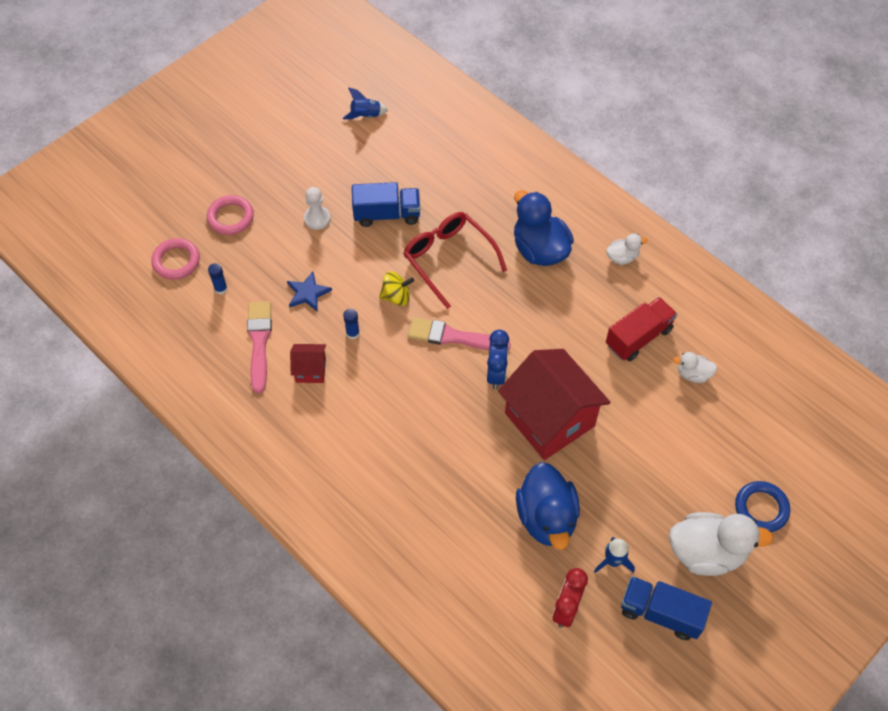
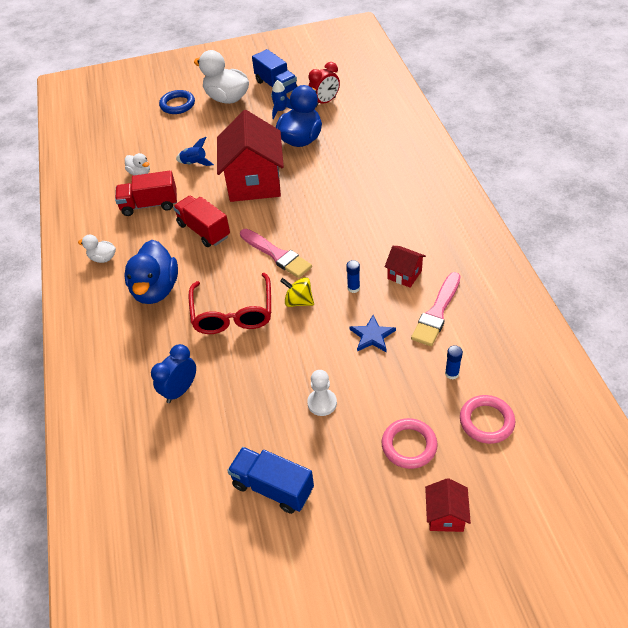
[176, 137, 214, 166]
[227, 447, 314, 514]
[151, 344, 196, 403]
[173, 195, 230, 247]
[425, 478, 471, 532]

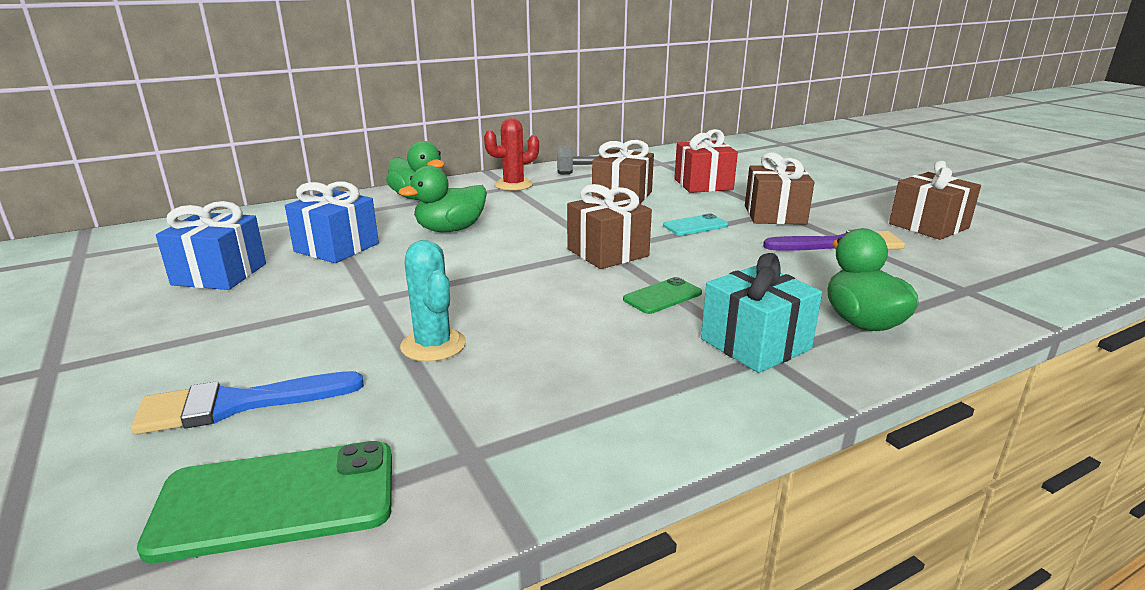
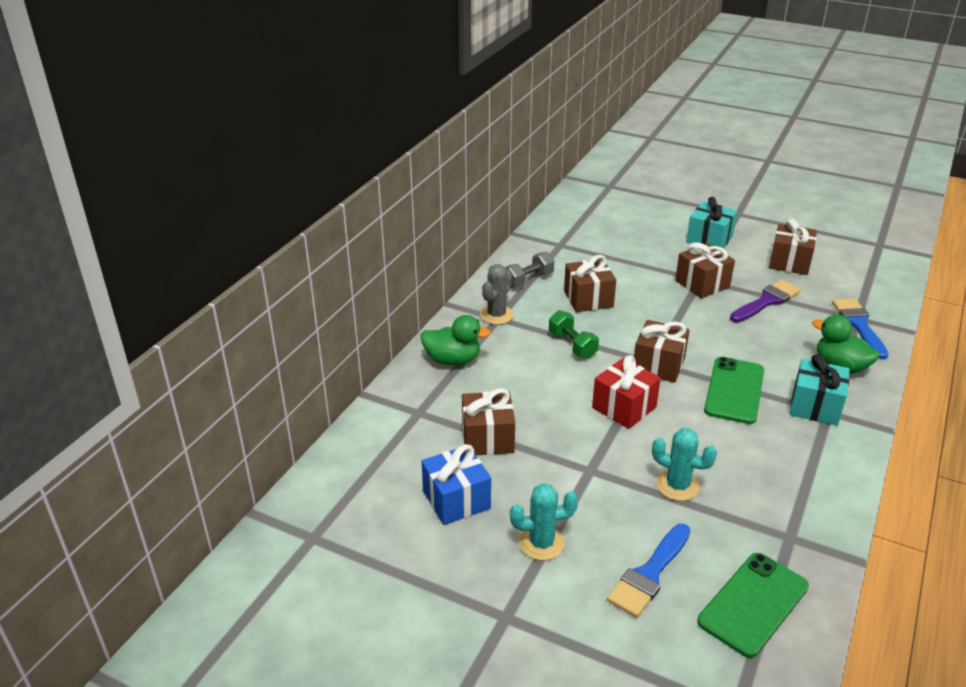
[480, 264, 514, 325]
[592, 355, 661, 429]
[399, 166, 487, 232] (first image)
[462, 388, 515, 455]
[663, 213, 728, 236] (first image)
[704, 357, 764, 424]
[686, 197, 737, 248]
[832, 298, 889, 359]
[549, 310, 599, 359]
[510, 483, 578, 560]

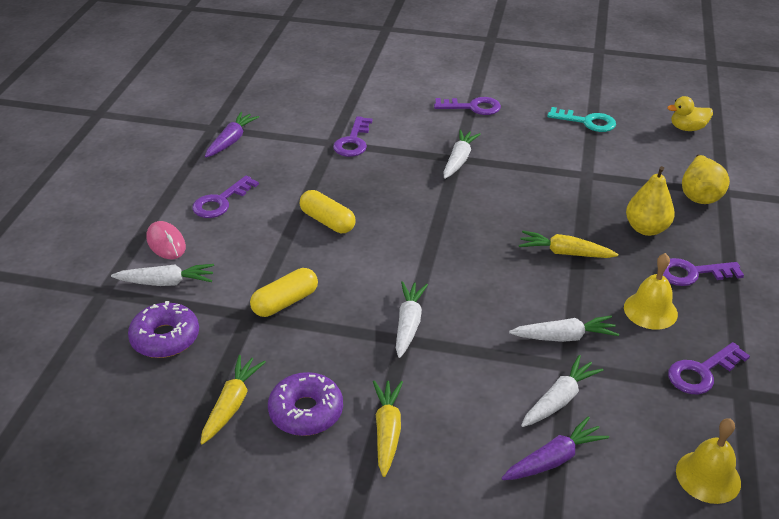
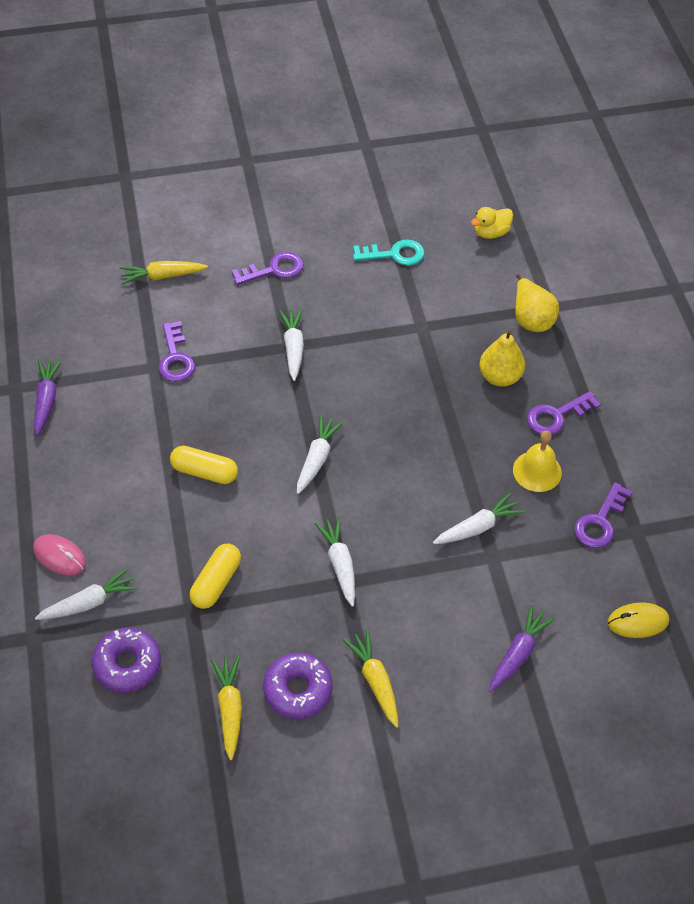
[192, 175, 259, 218] (first image)
[120, 261, 208, 284]
[297, 415, 344, 494]
[608, 602, 669, 638]

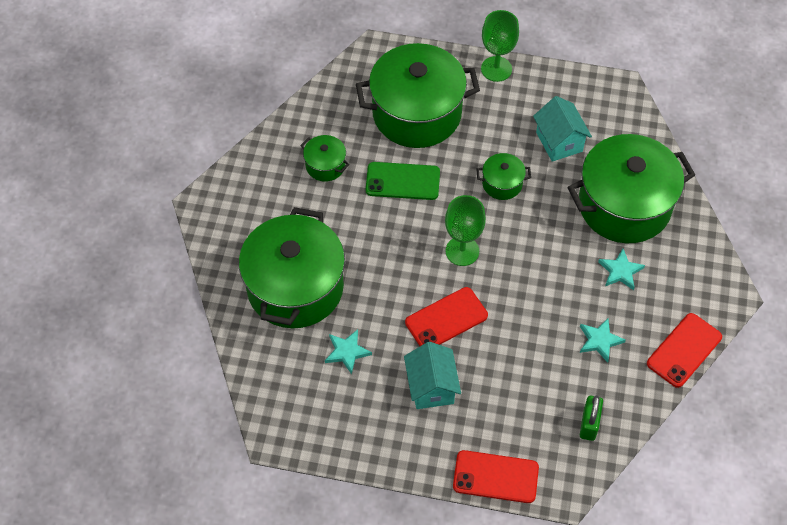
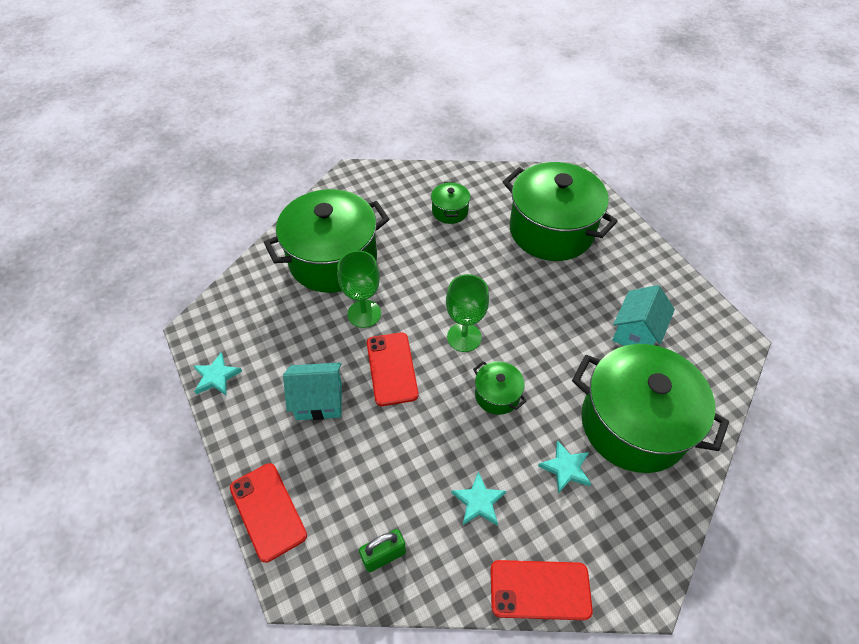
[337, 250, 381, 328]
[473, 361, 526, 415]
[366, 162, 440, 200] (first image)
[367, 333, 419, 406]
[193, 352, 242, 395]
[283, 363, 342, 420]

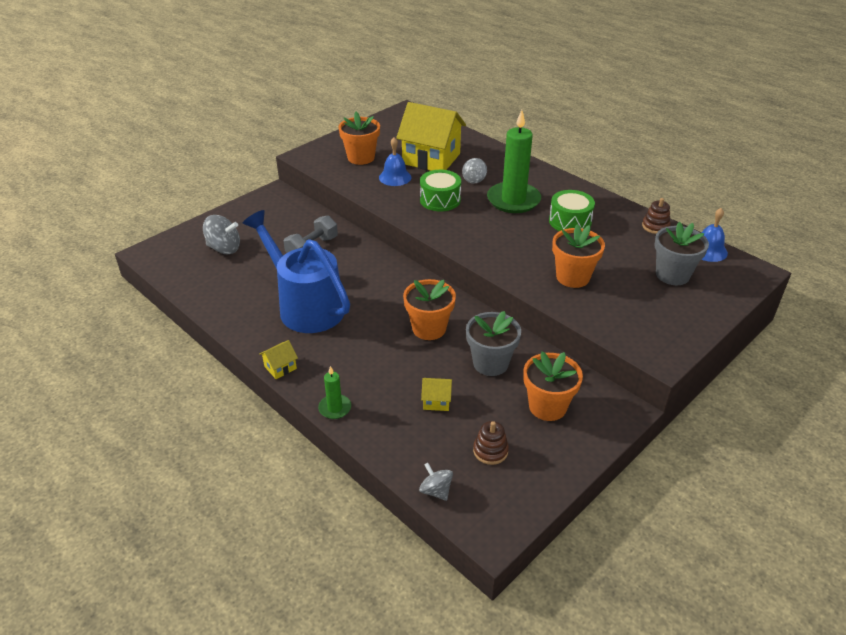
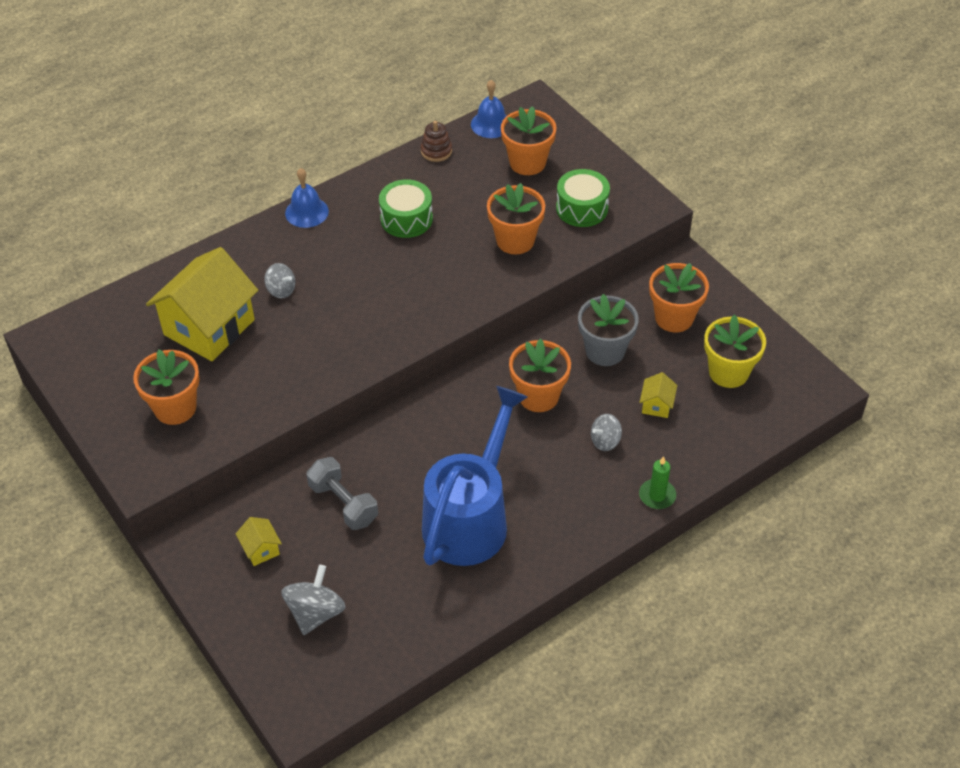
[487, 110, 541, 213] (first image)
[285, 168, 329, 228]
[556, 169, 610, 227]
[422, 386, 528, 566]
[501, 106, 556, 175]
[236, 517, 282, 566]
[704, 315, 766, 388]
[591, 414, 622, 451]

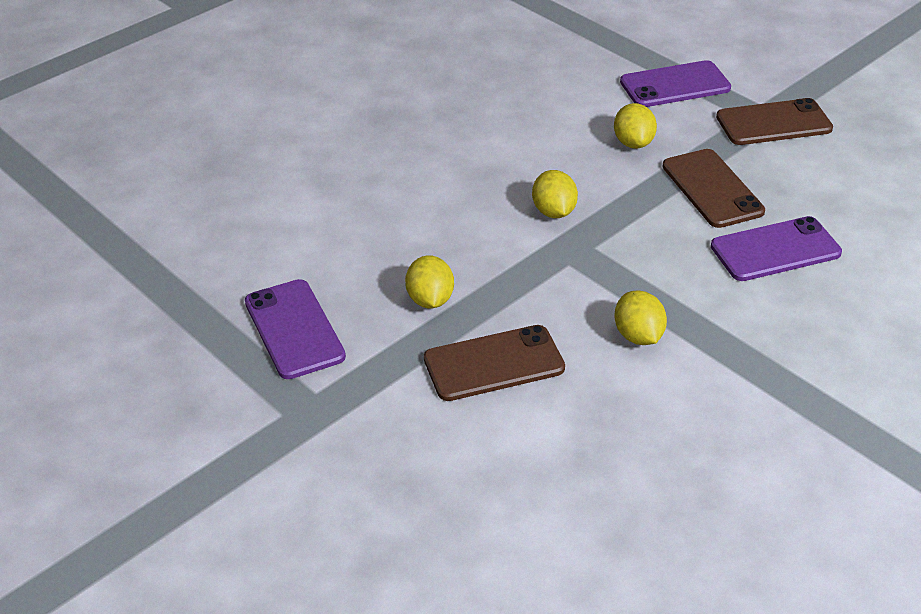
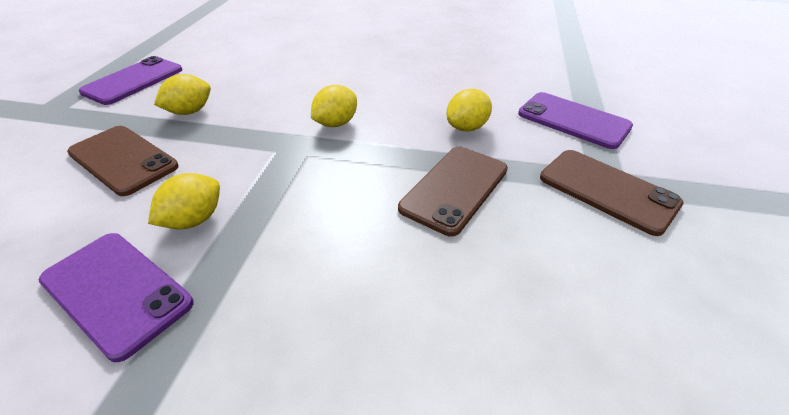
[39, 233, 193, 362]

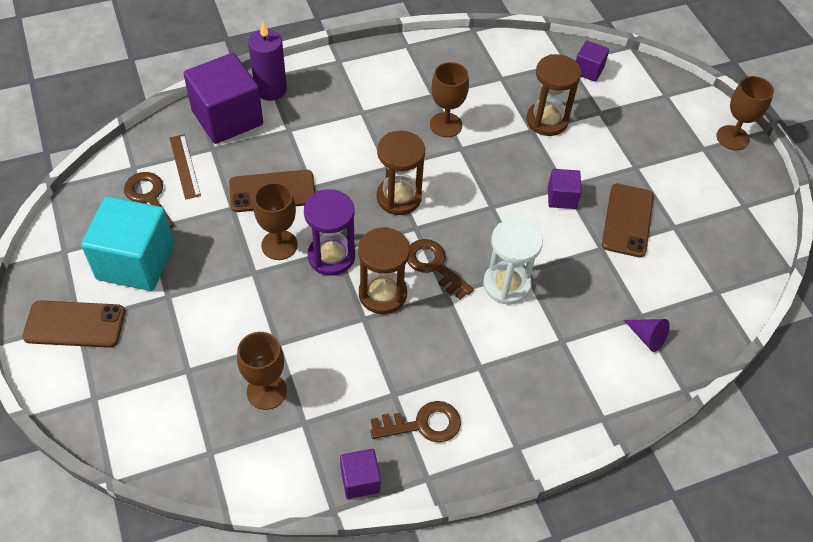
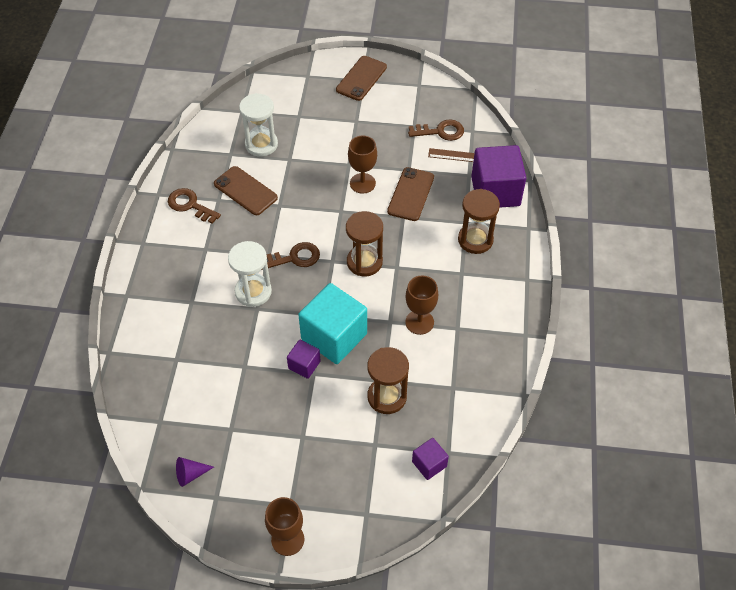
[248, 22, 287, 101] (first image)
[214, 166, 278, 215]
[304, 189, 355, 276] (first image)
[298, 283, 367, 364]
[458, 189, 500, 254]
[176, 457, 214, 487]
[239, 93, 278, 157]
[168, 188, 221, 224]
[340, 449, 381, 499] (first image)

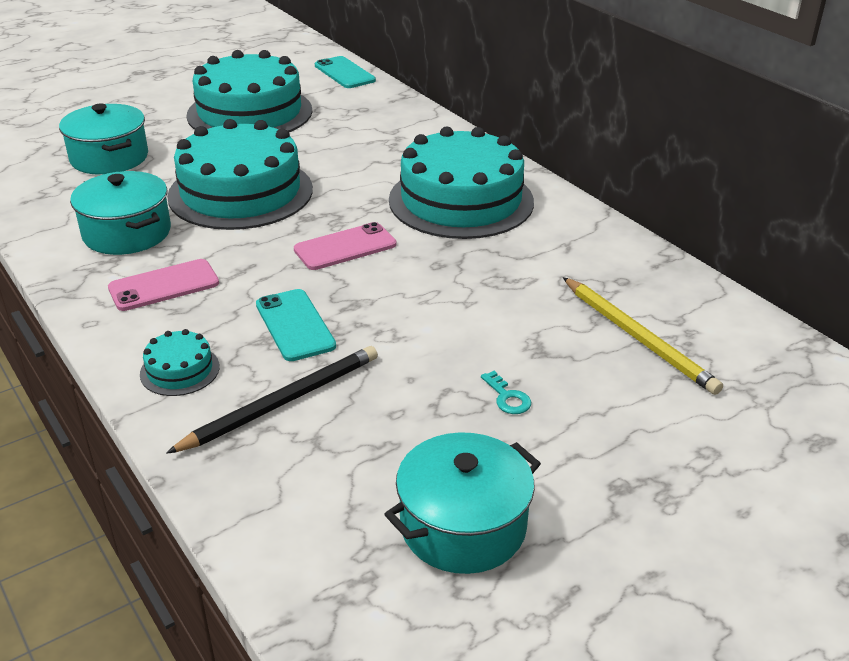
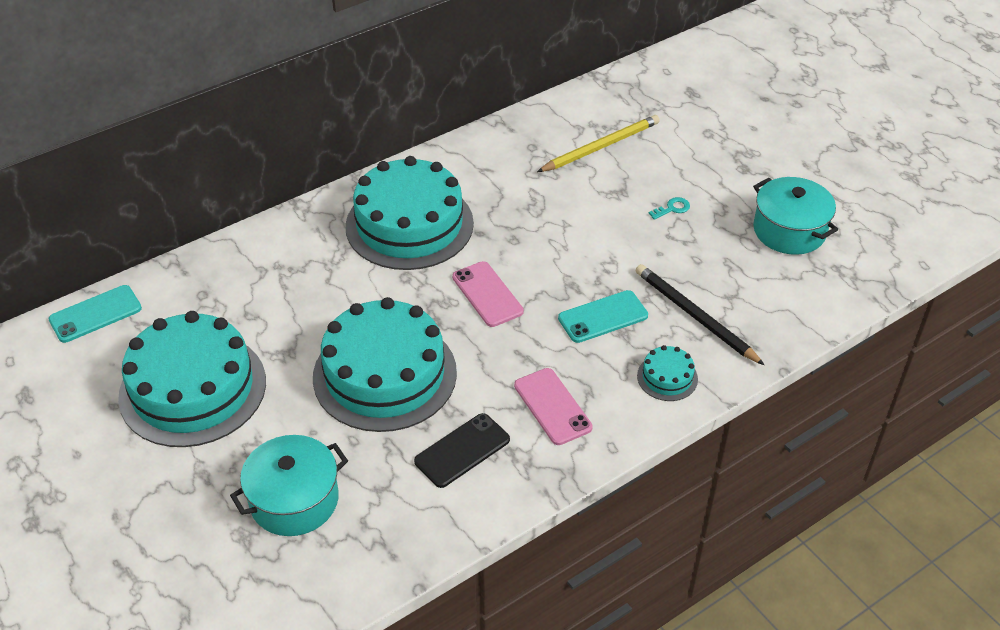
[414, 413, 510, 488]

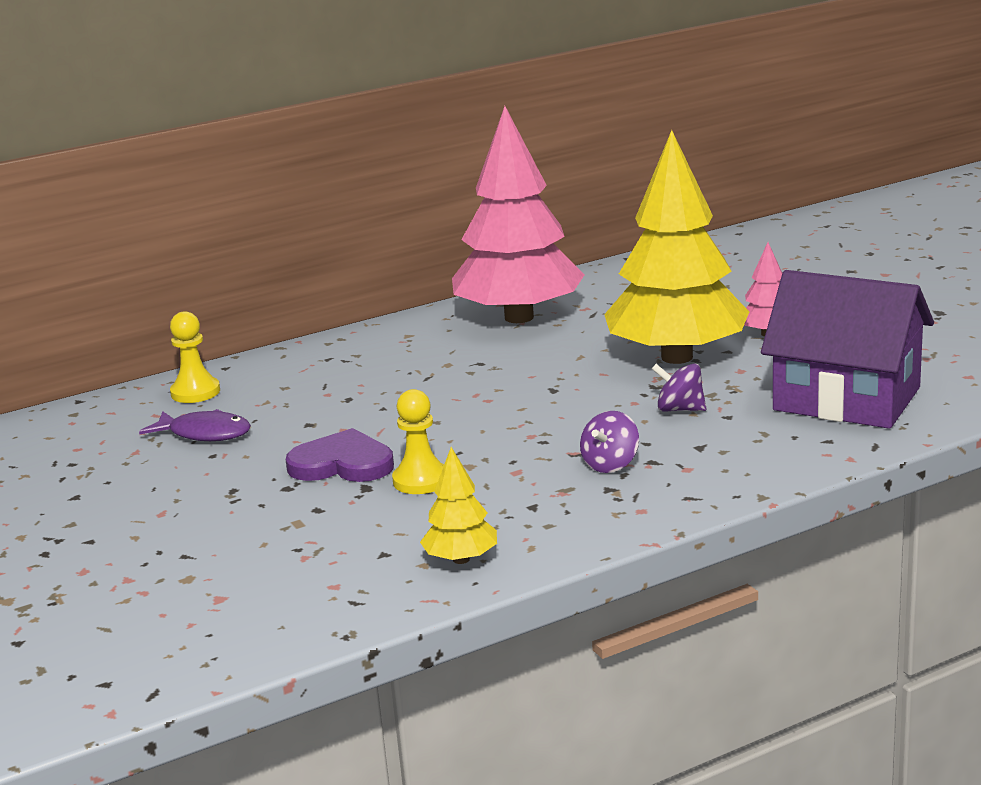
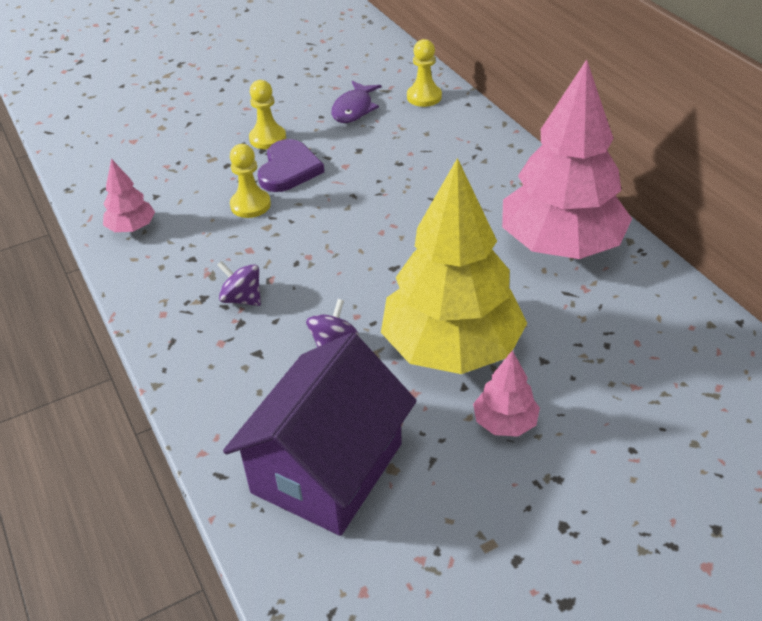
[103, 159, 155, 232]
[249, 80, 286, 149]

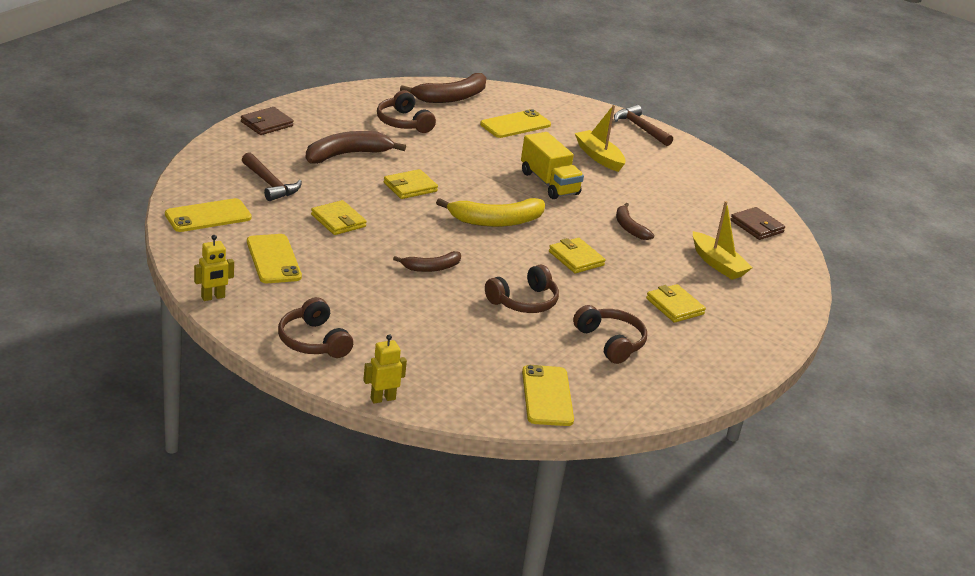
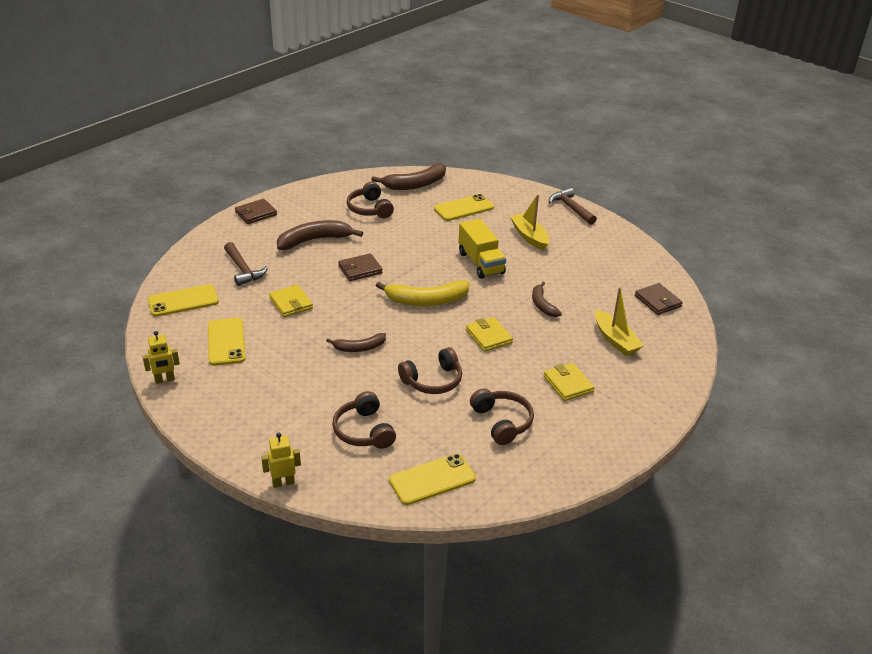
[338, 253, 382, 281]
[332, 391, 396, 449]
[389, 453, 476, 505]

